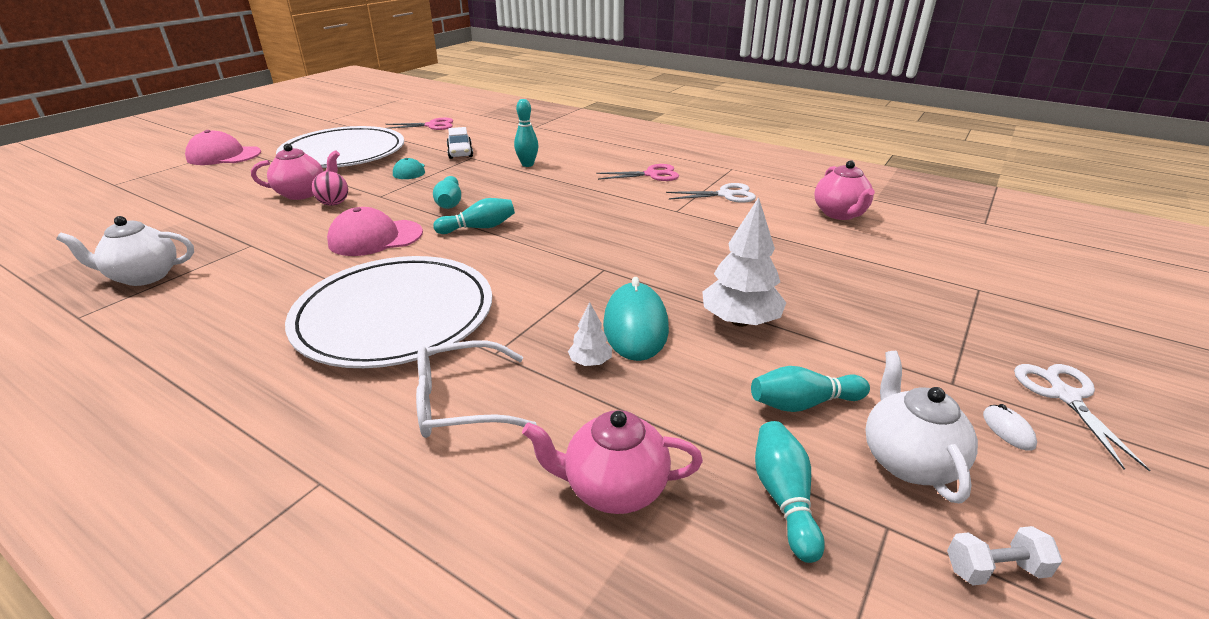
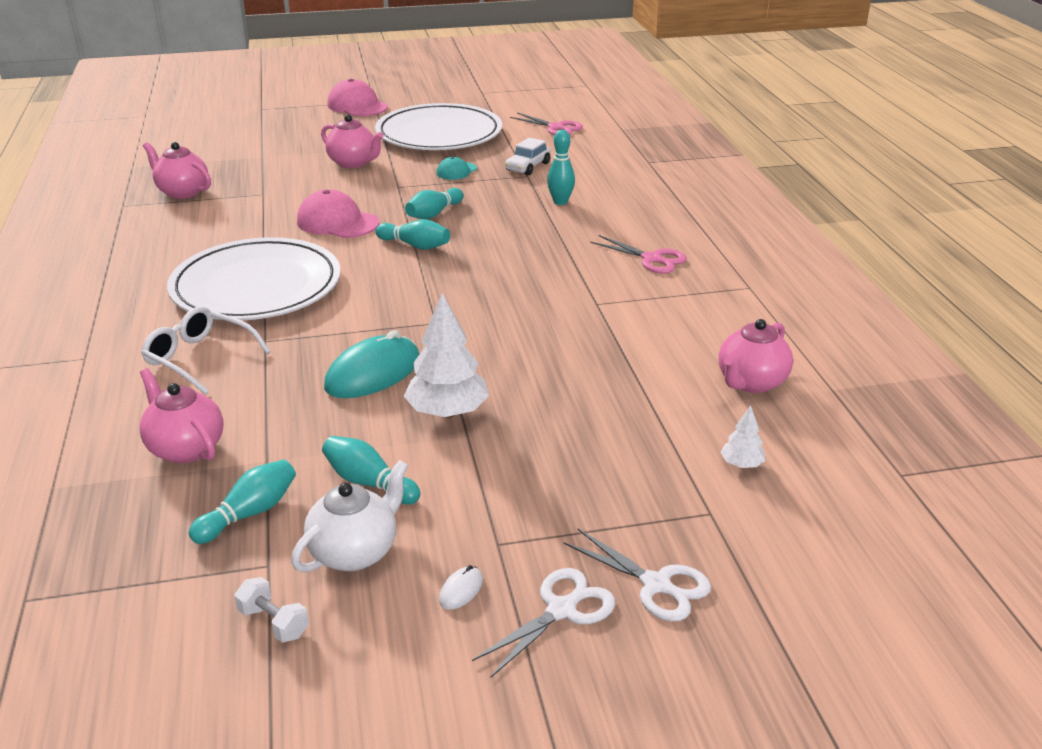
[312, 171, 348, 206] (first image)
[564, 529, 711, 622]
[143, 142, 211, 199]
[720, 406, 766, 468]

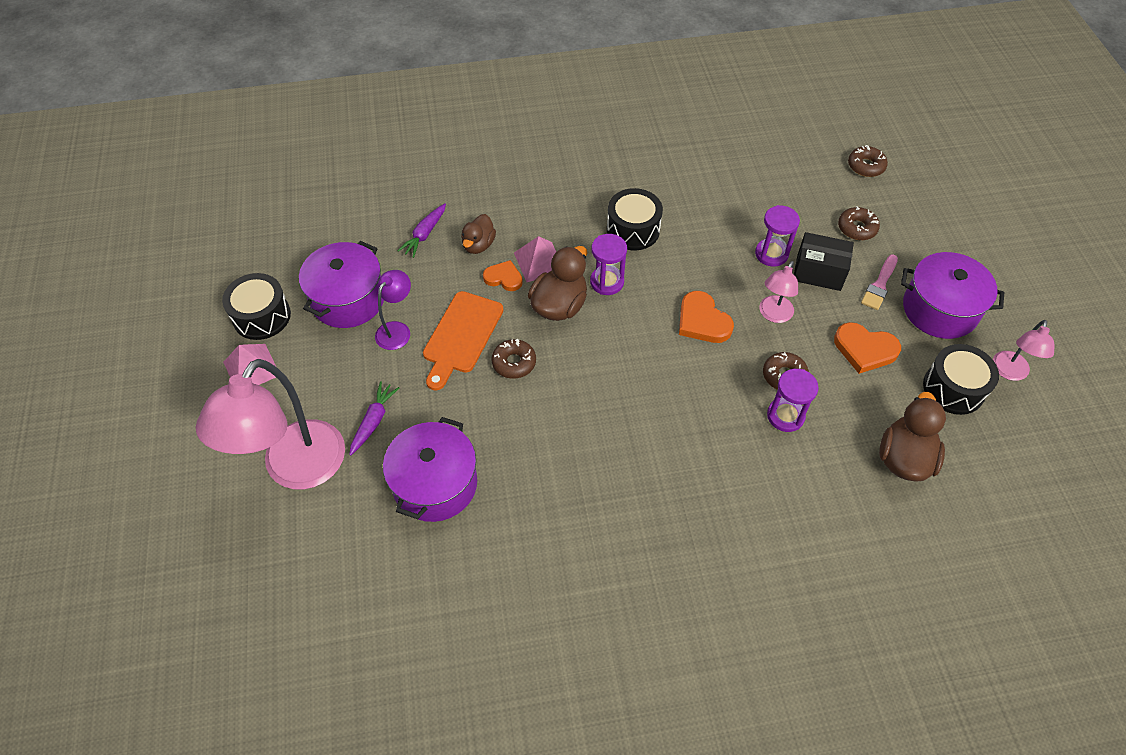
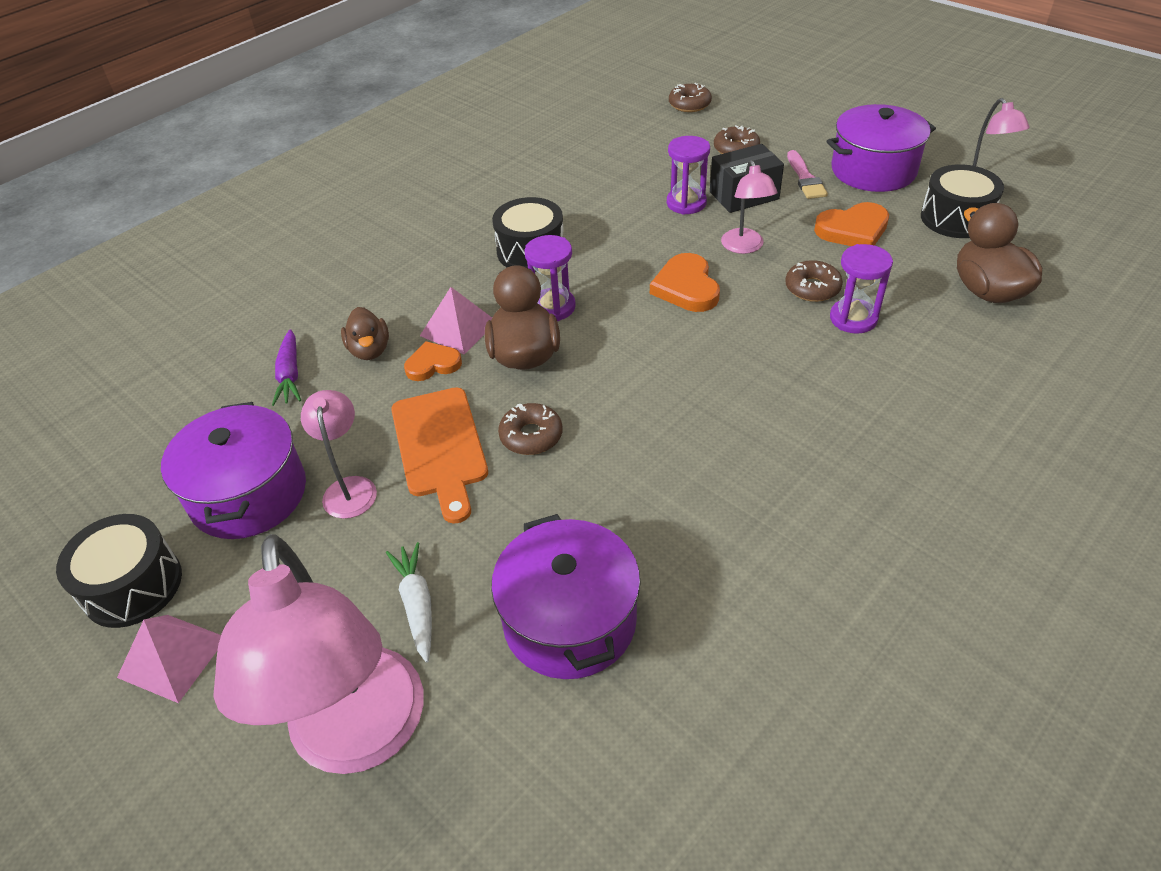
[301, 390, 377, 519]
[650, 253, 720, 312]
[386, 542, 432, 663]

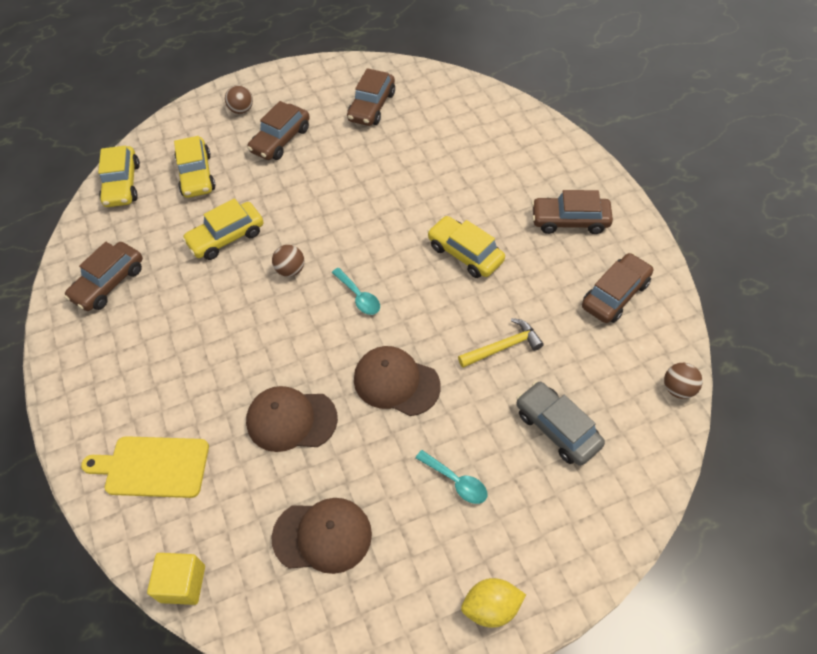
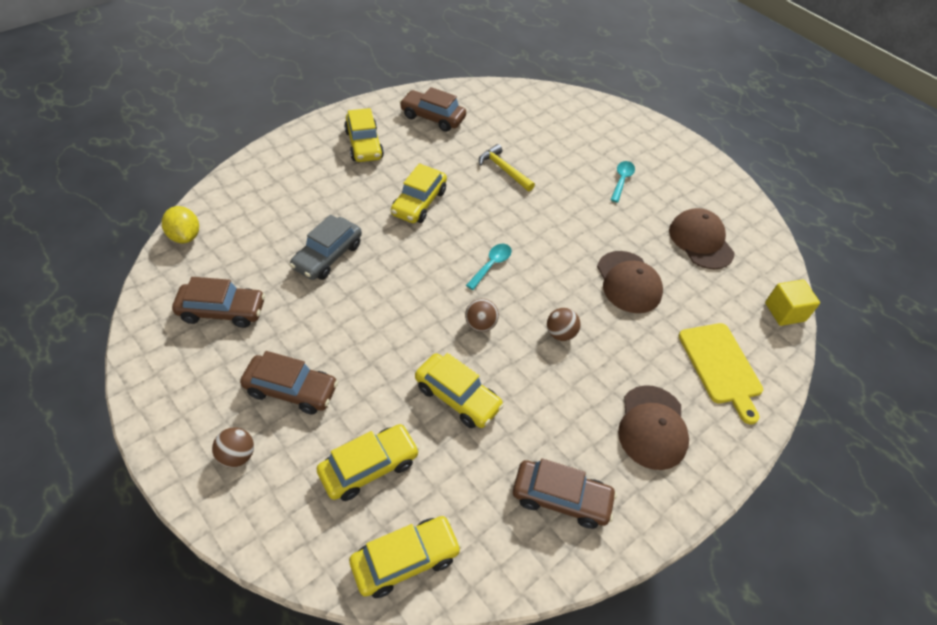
[344, 108, 384, 162]
[618, 385, 689, 470]
[547, 308, 581, 341]
[290, 215, 362, 280]
[162, 206, 199, 243]

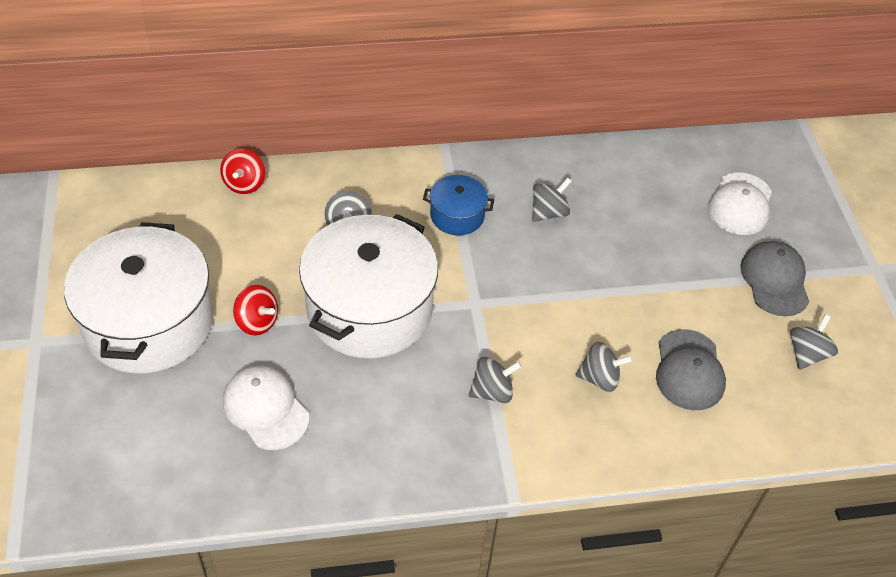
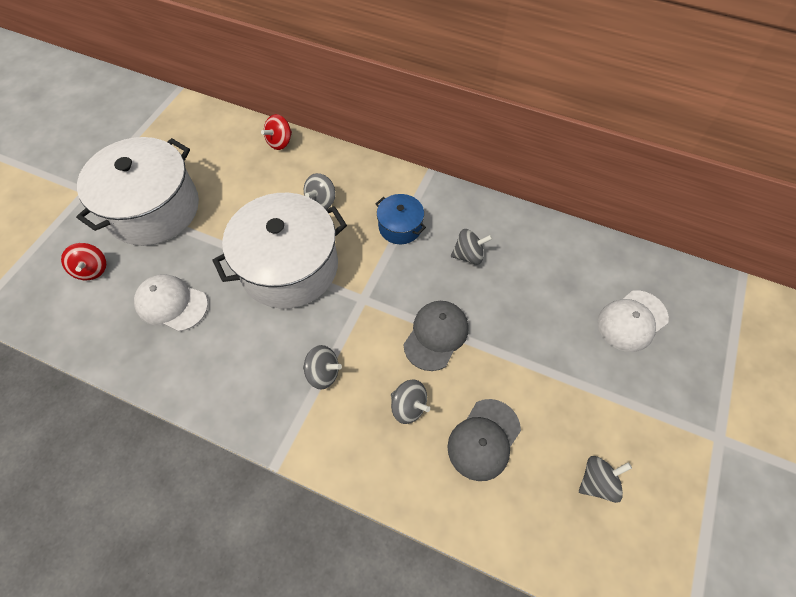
[404, 301, 469, 371]
[61, 243, 106, 280]
[134, 274, 208, 331]

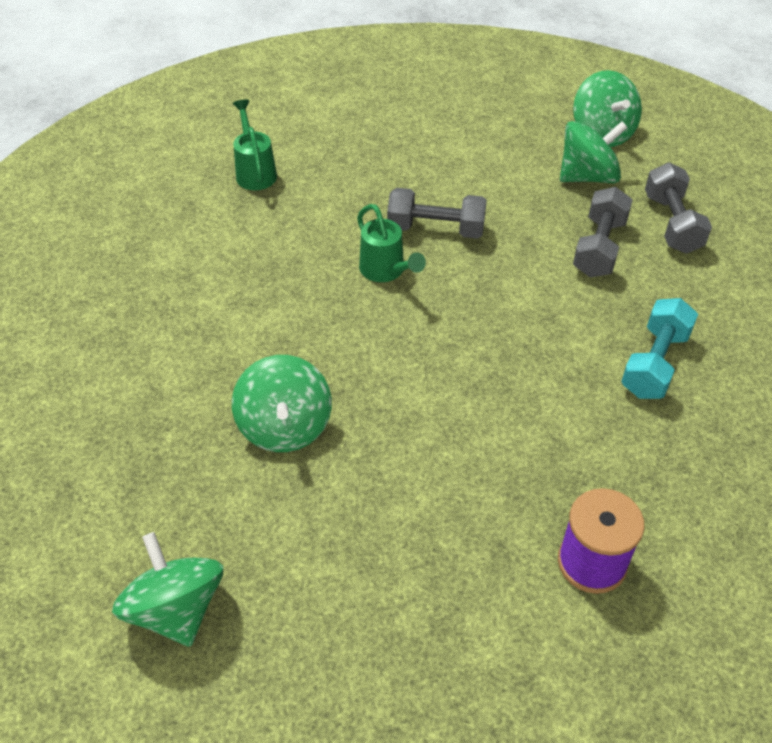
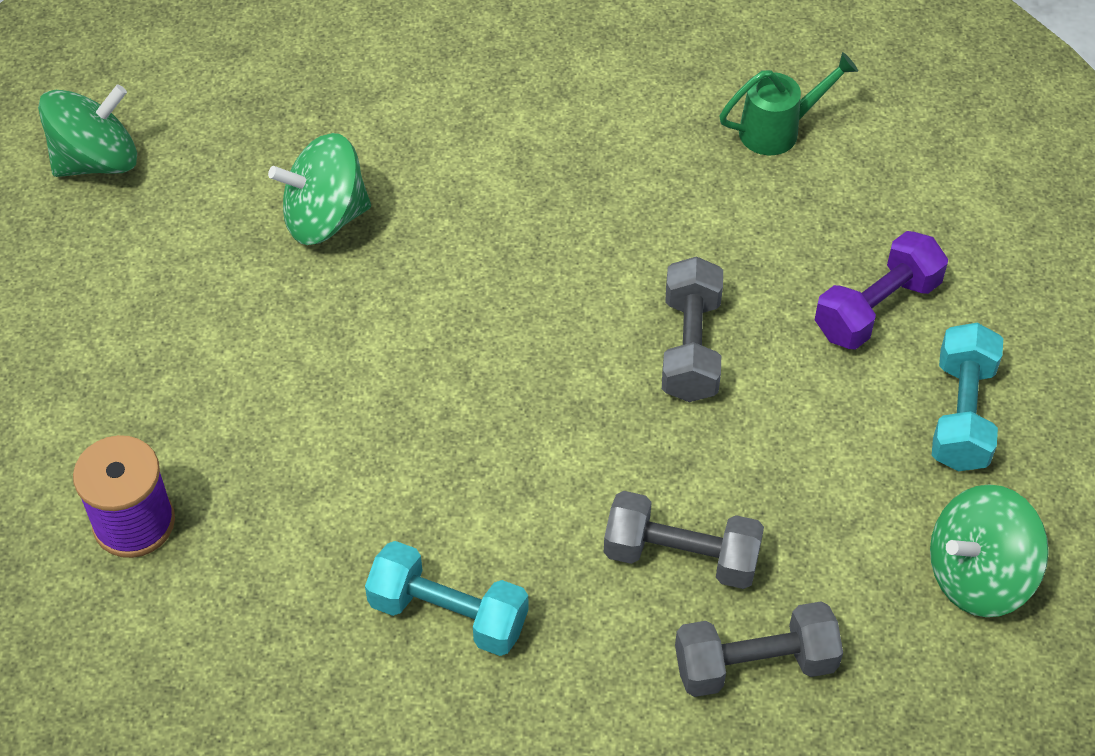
[560, 121, 628, 183] (first image)
[357, 204, 426, 282] (first image)
[815, 231, 948, 350]
[932, 323, 1003, 471]

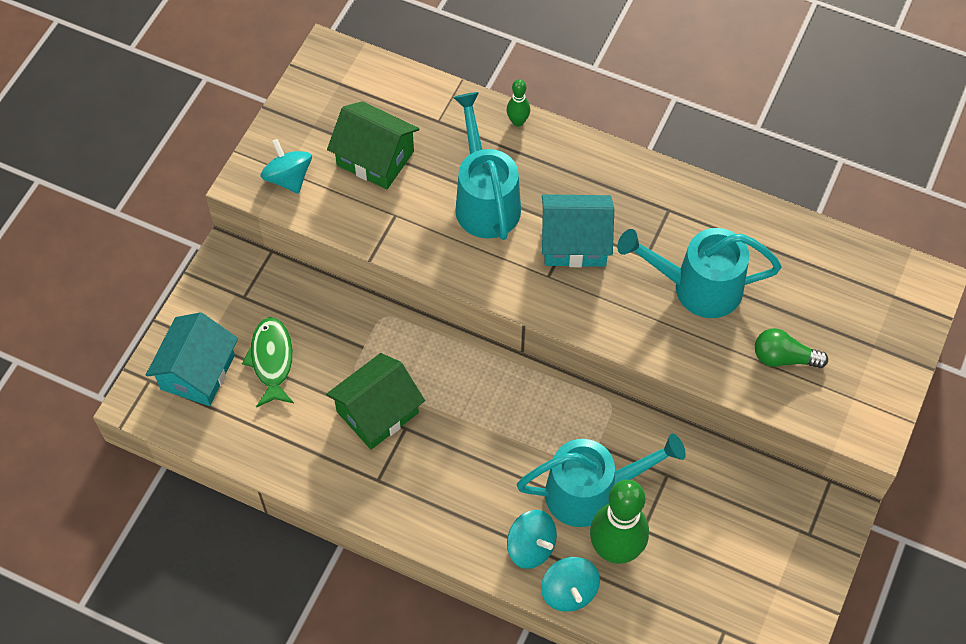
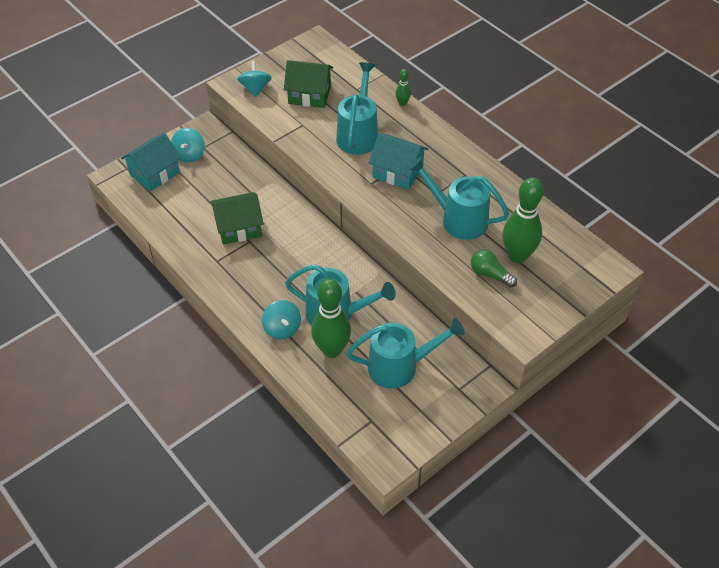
[284, 60, 333, 108]
[242, 317, 294, 407] (first image)
[171, 128, 205, 163]
[502, 178, 543, 263]
[346, 318, 465, 389]

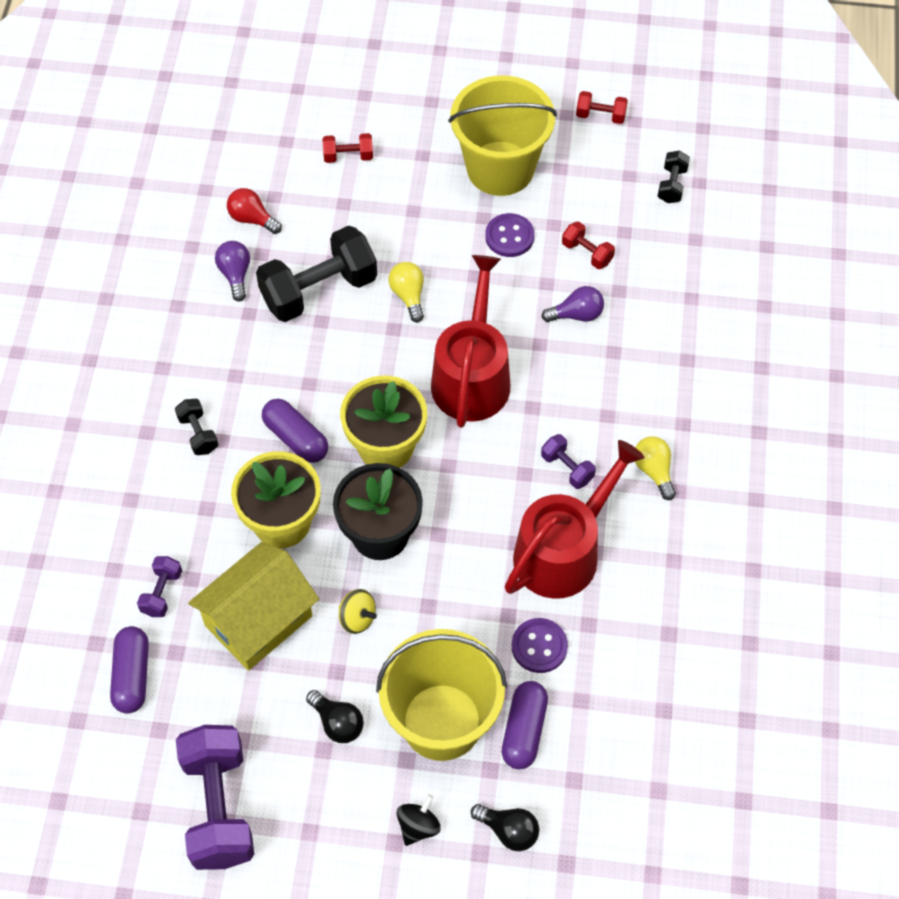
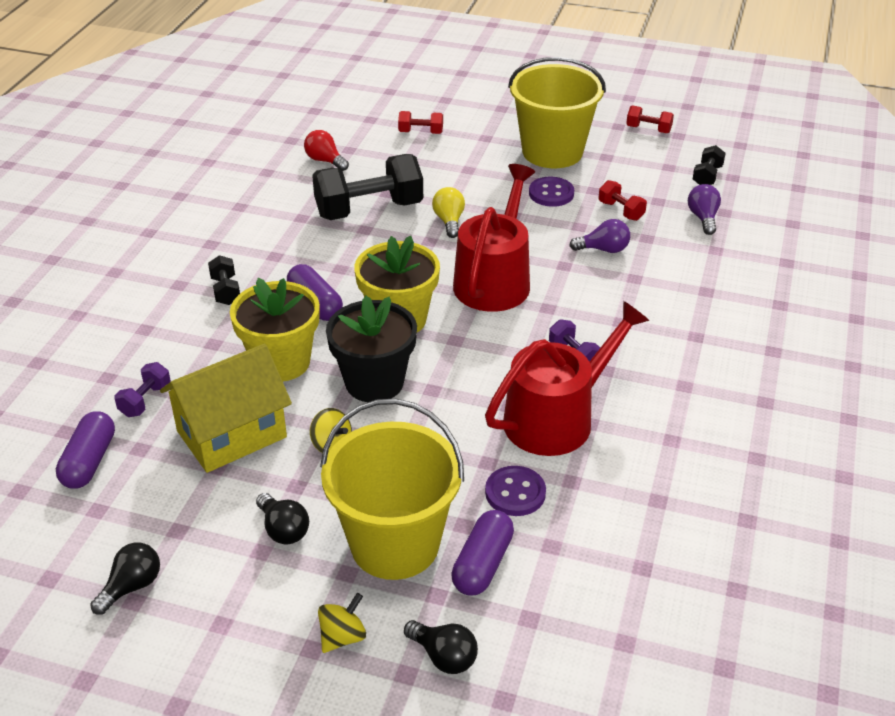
[688, 184, 721, 235]
[635, 436, 676, 500] (first image)
[90, 542, 160, 615]
[318, 593, 366, 653]

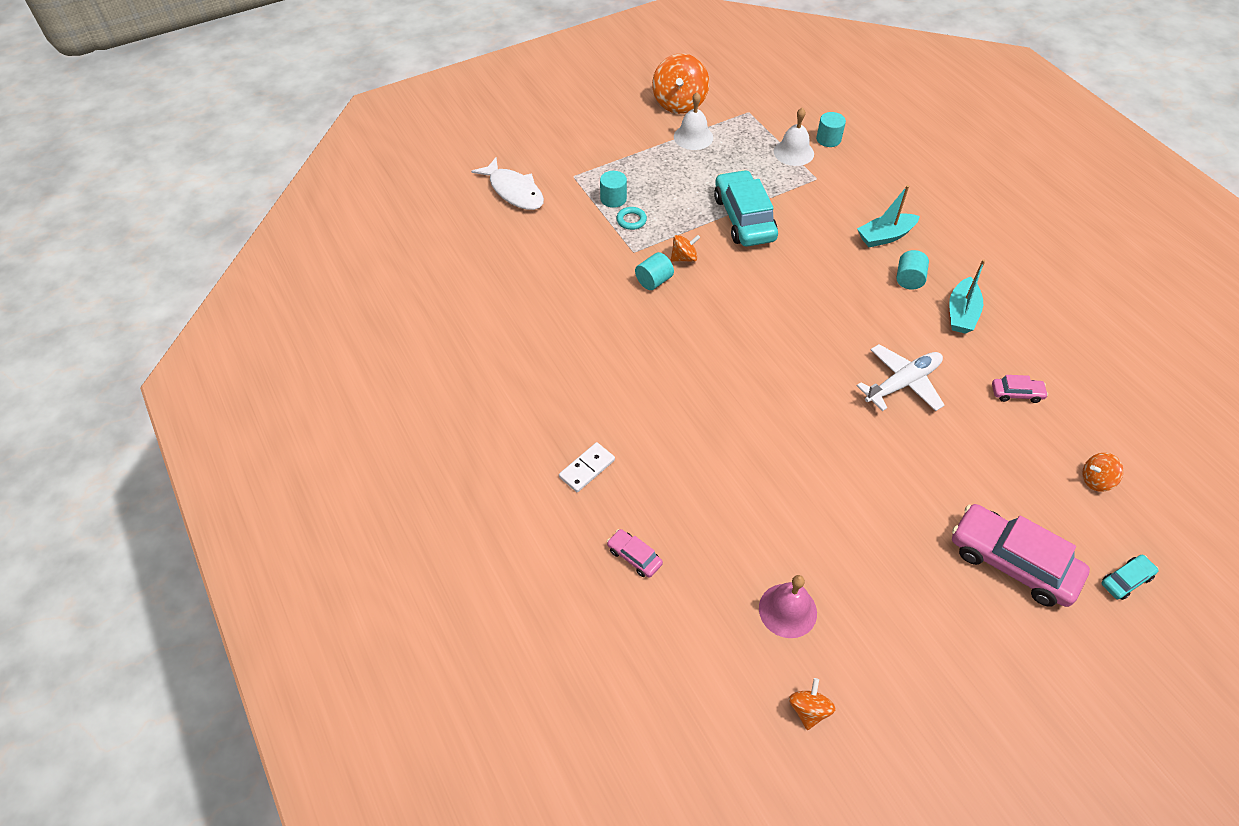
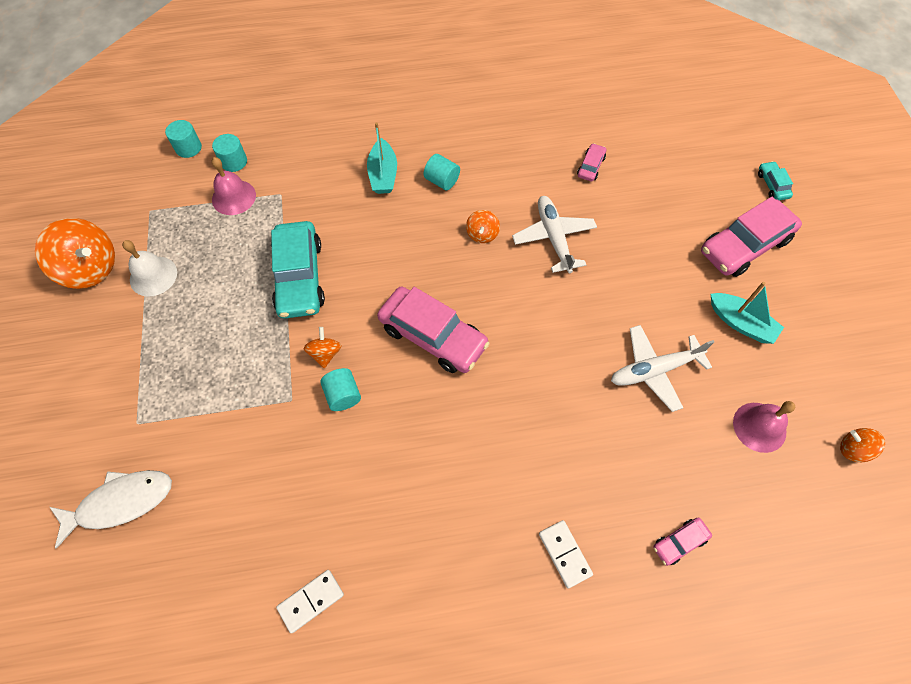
[212, 157, 256, 215]
[271, 221, 325, 318]
[165, 120, 202, 158]
[616, 207, 647, 230] (first image)
[711, 282, 784, 344]
[466, 210, 500, 243]
[377, 287, 490, 373]
[611, 325, 714, 412]
[276, 570, 344, 633]

